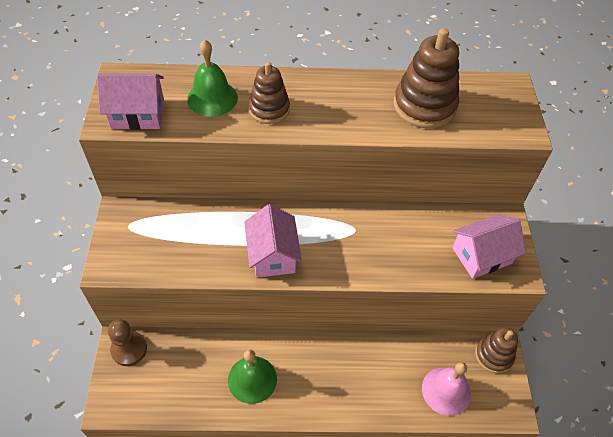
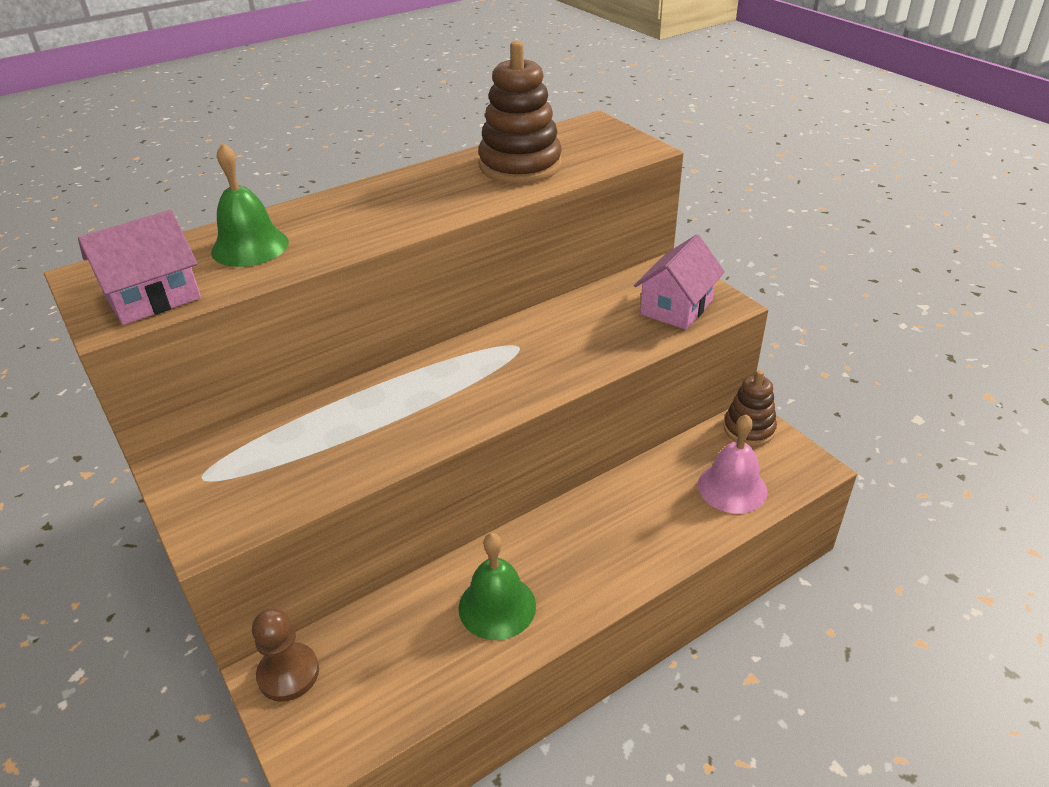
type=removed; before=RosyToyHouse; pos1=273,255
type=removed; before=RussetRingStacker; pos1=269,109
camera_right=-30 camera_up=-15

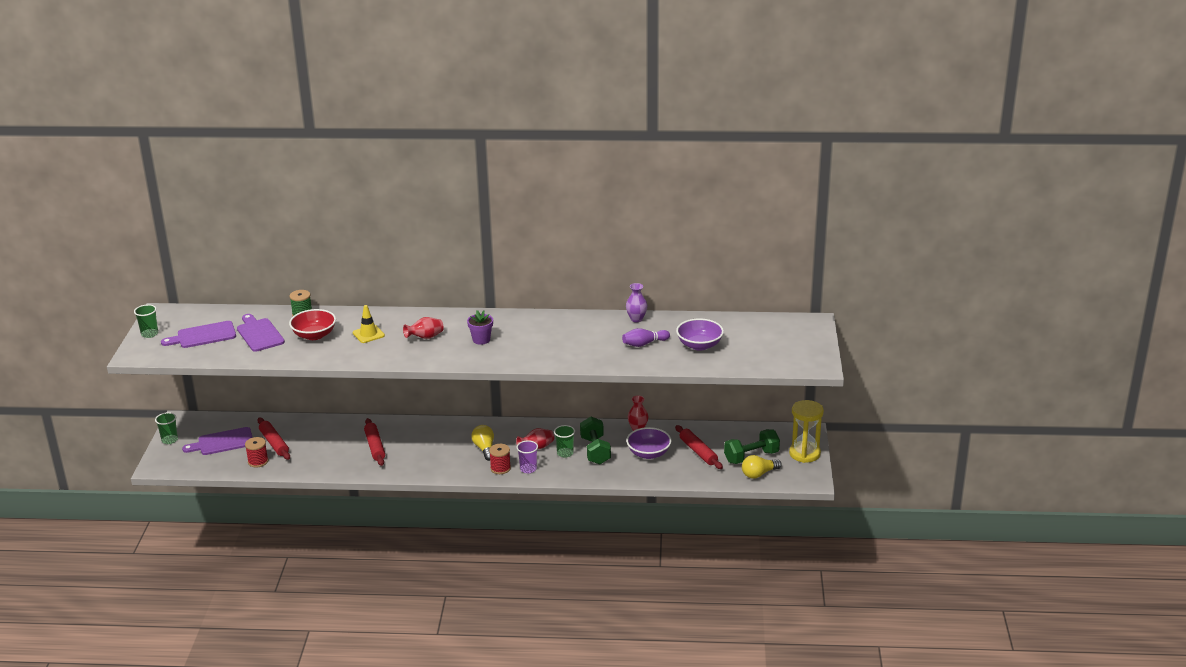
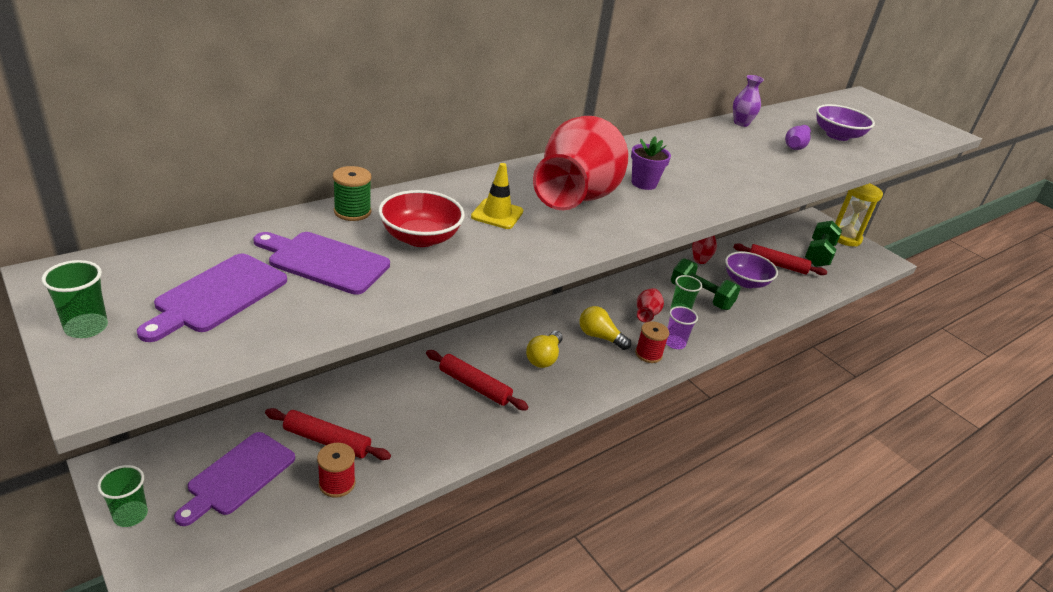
type=moved; before=GoldenLightBulb; pos1=759,474; pos2=544,358
type=resized; before=ScarletVase; pos1=425,337; pos2=576,198; scale=2.38
camera_right=-45 camera_up=5

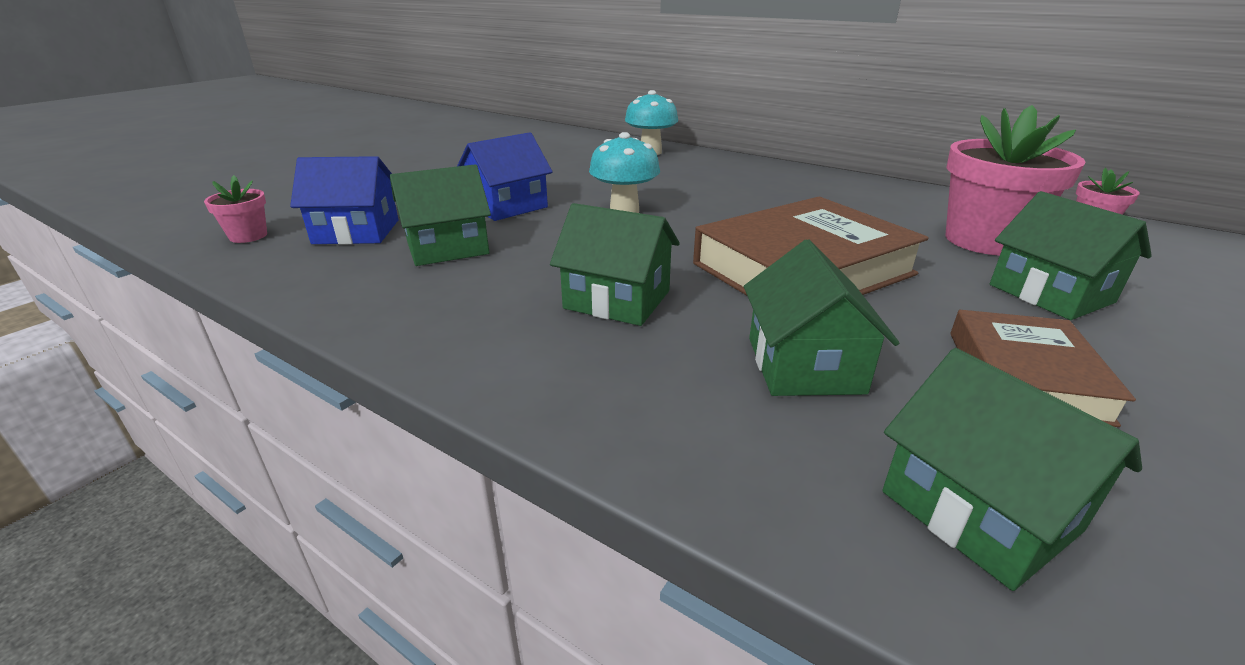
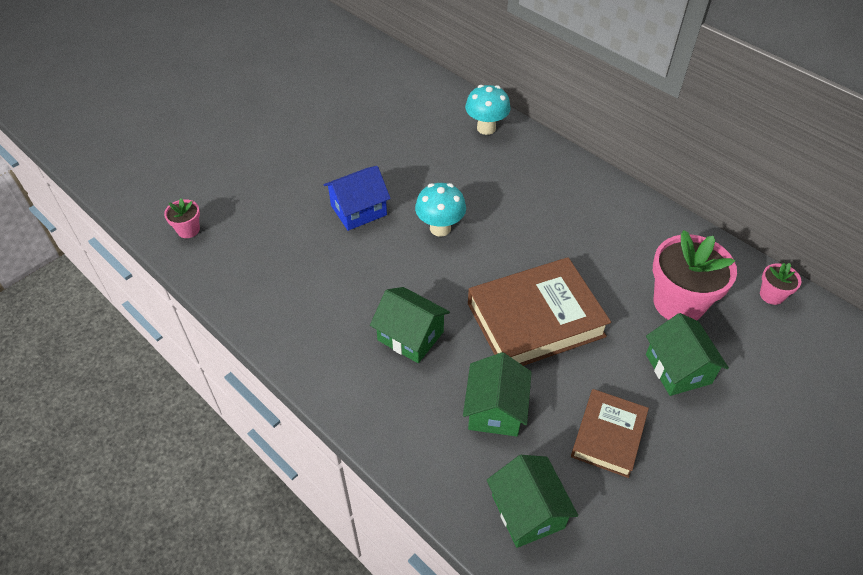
type=removed; before=CobaltToyHouse; pos1=356,232
type=removed; before=LeafGreenToyHouse; pos1=447,248
camera_right=10 camera_up=20

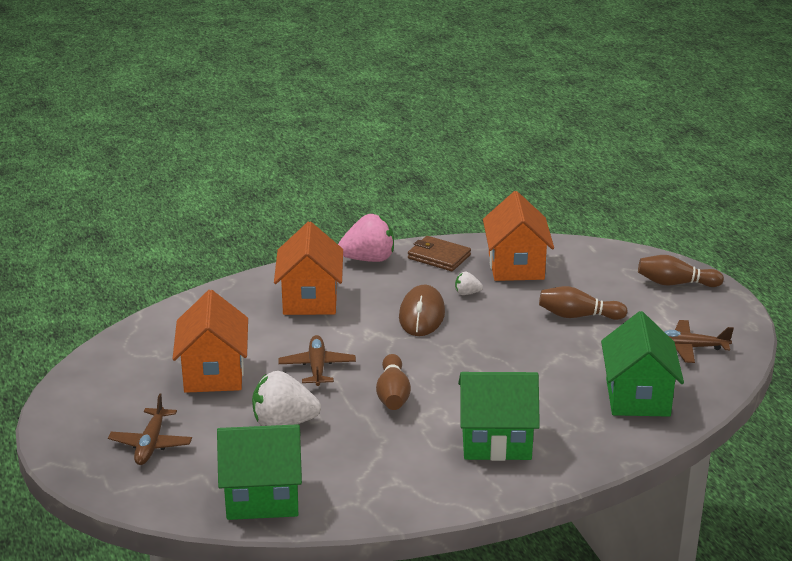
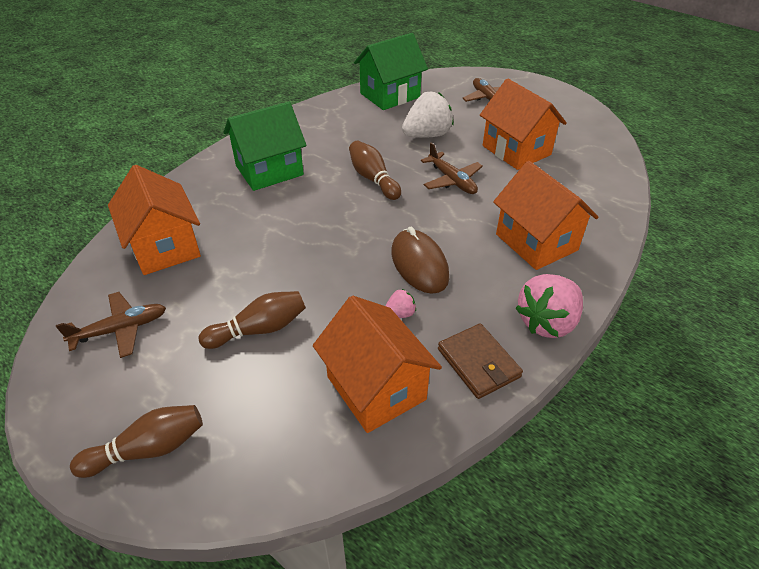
type=recoloured; before=SnowWhiteBerry; after=RosyBerry; pos1=467,293; pos2=399,314
type=recoloured; before=LeafGreenToyHouse; after=BrightOrangeToyHouse; pos1=637,397; pos2=165,247
type=turned; before=RussetBillfold; pos1=439,257; pos2=478,363; turn=60
camera_right=150 camera_up=15

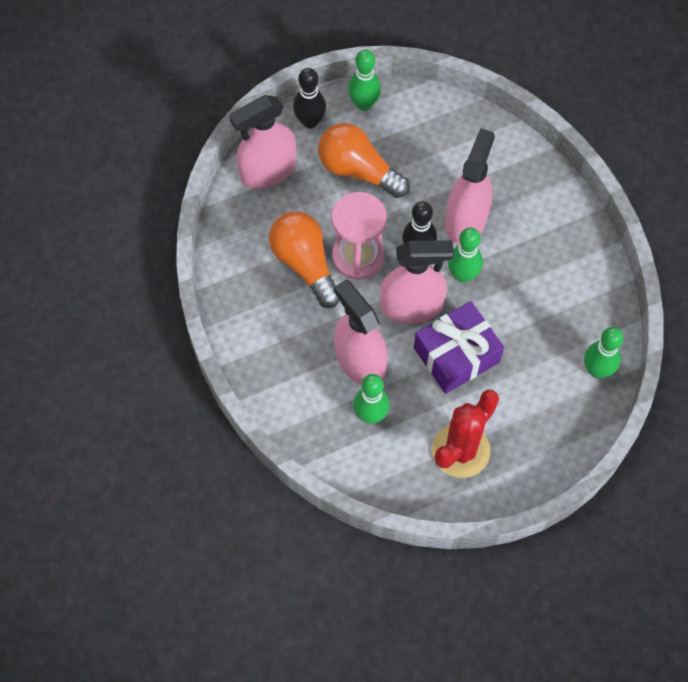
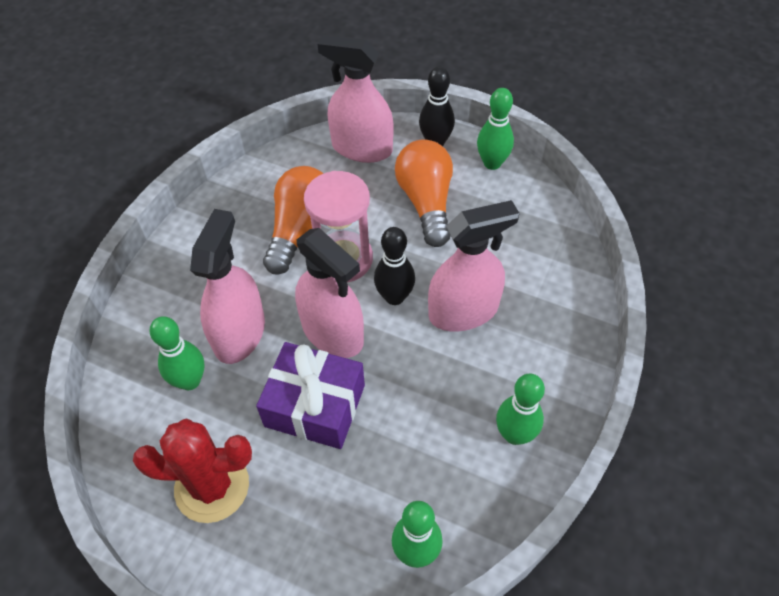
type=moved; before=LeafGreenSkittle; pos1=463,275; pos2=514,434
camera_right=50 camera_up=-10

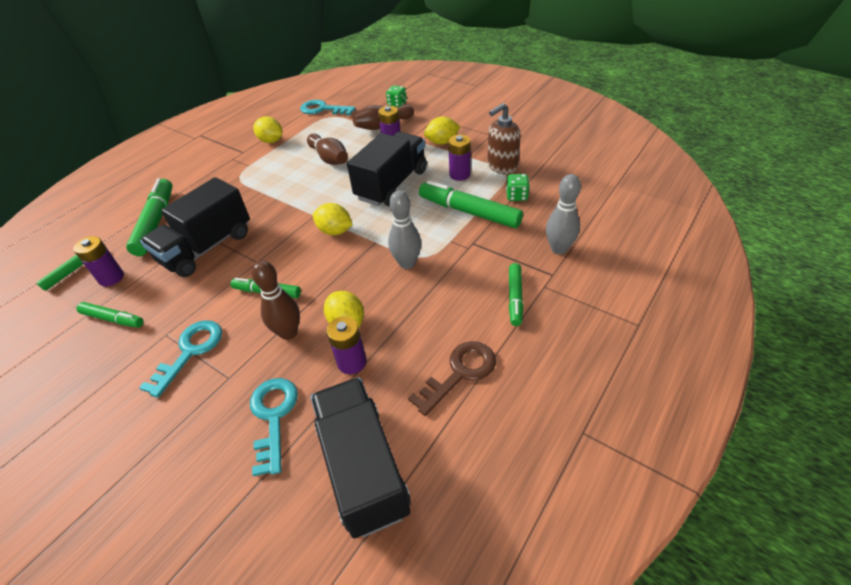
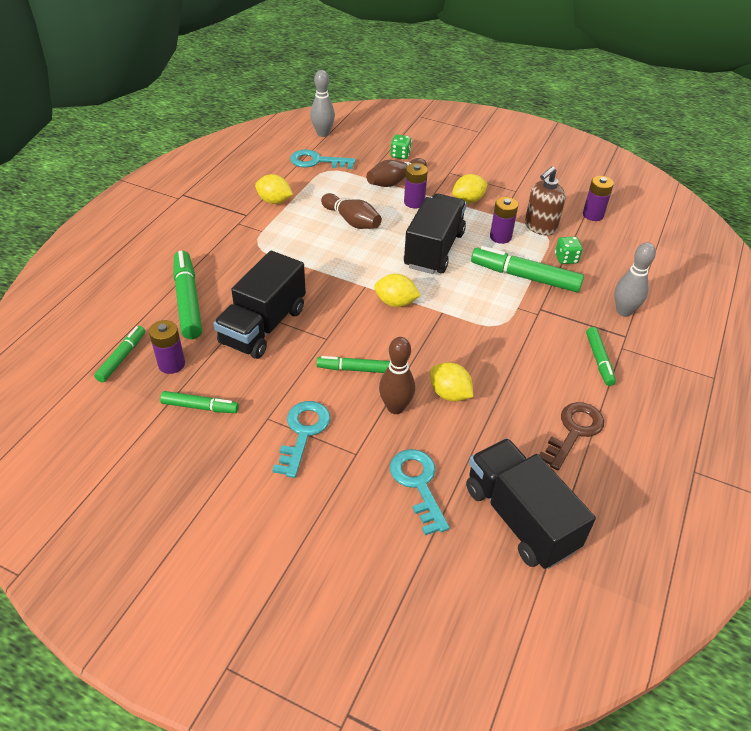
type=moved; before=VioletPowerCell; pos1=352,362; pos2=593,215
type=moved; before=GreySkittle; pos1=407,263; pos2=323,133
camera_right=-15 camera_up=0

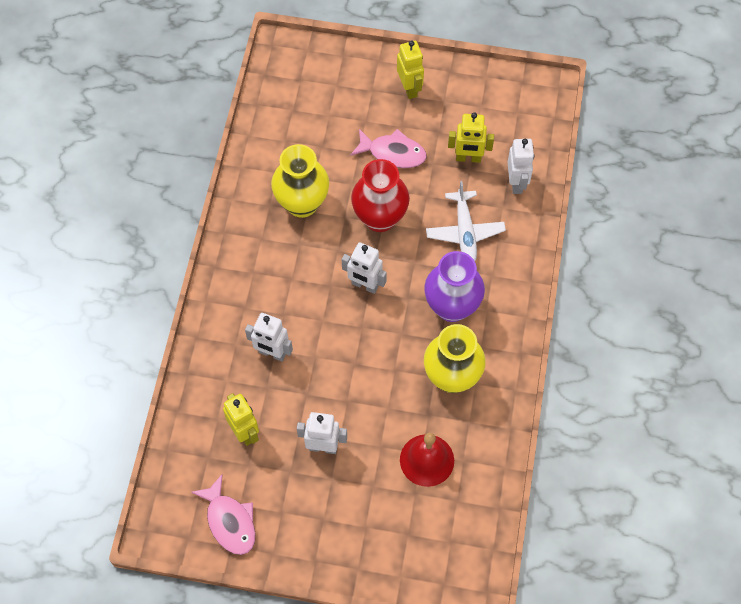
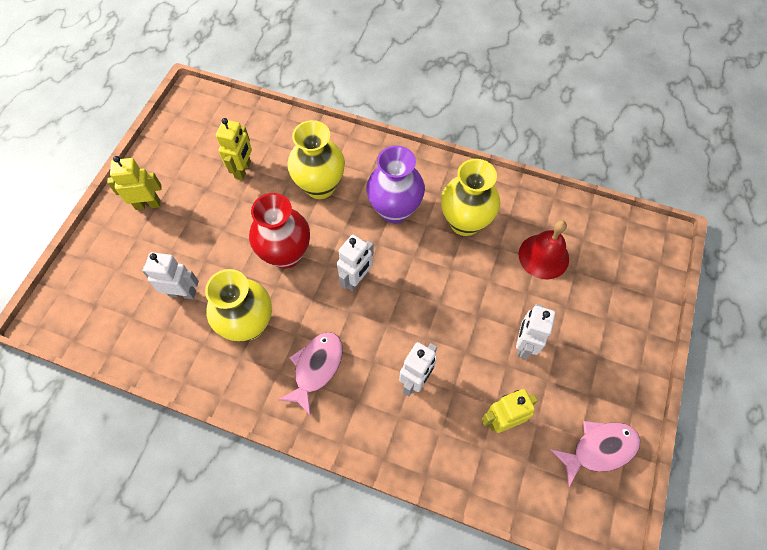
type=moved; before=RosyFish; pos1=393,153; pos2=316,368
type=moved; before=SnowWhiteRobotFigure; pos1=517,183; pos2=182,293
type=replaced; before=SnowWhiteAeroplane; after=GoldenVase; pos1=465,232; pos2=320,186
camera_right=-80 camera_up=0

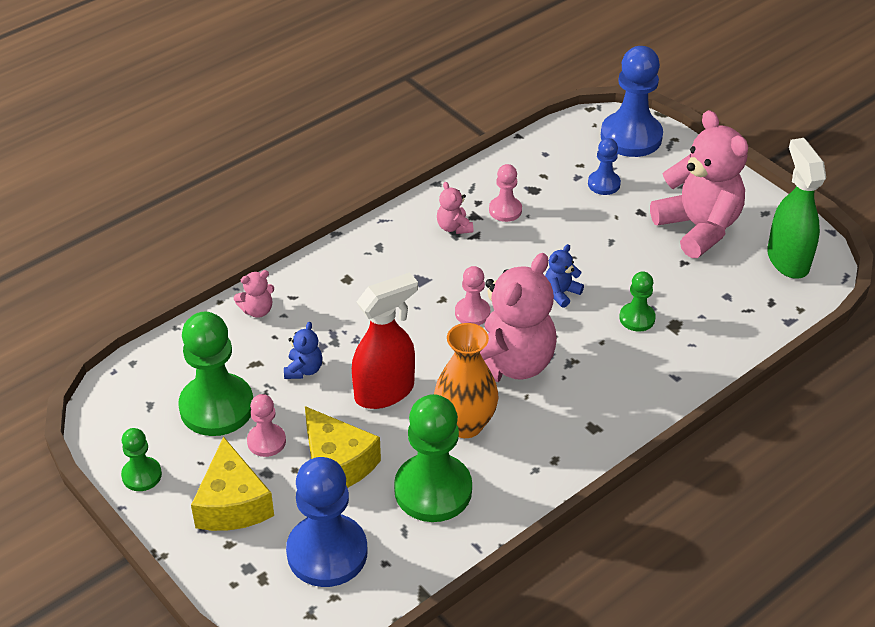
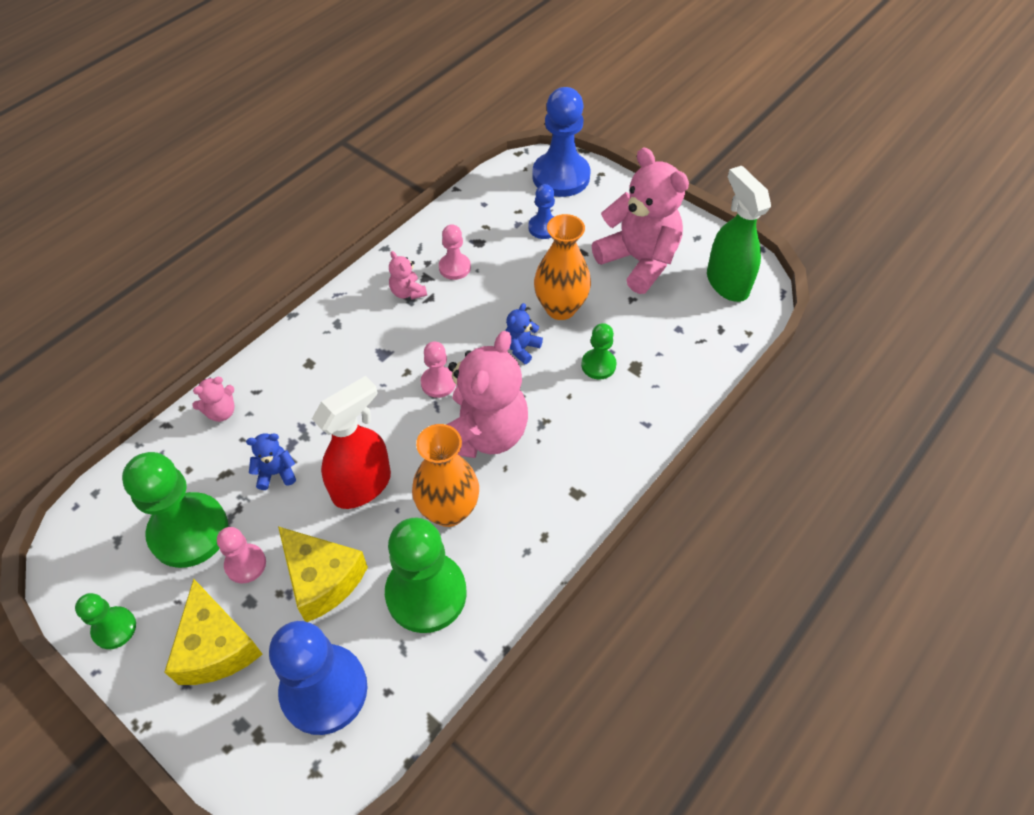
type=added; after=BrightOrangeVase; pos2=560,308
type=turned; before=CobaltTeddyBear; pos1=304,370; pos2=276,473; turn=-105
camera_right=-10 camera_up=10

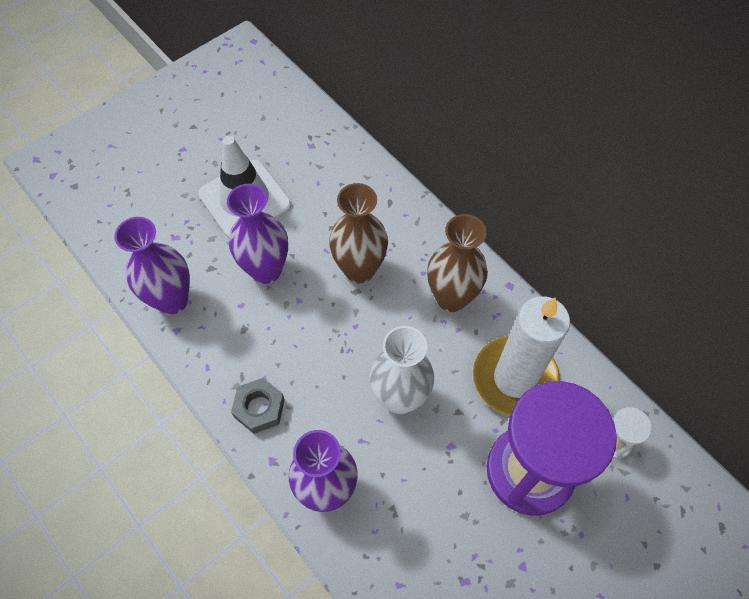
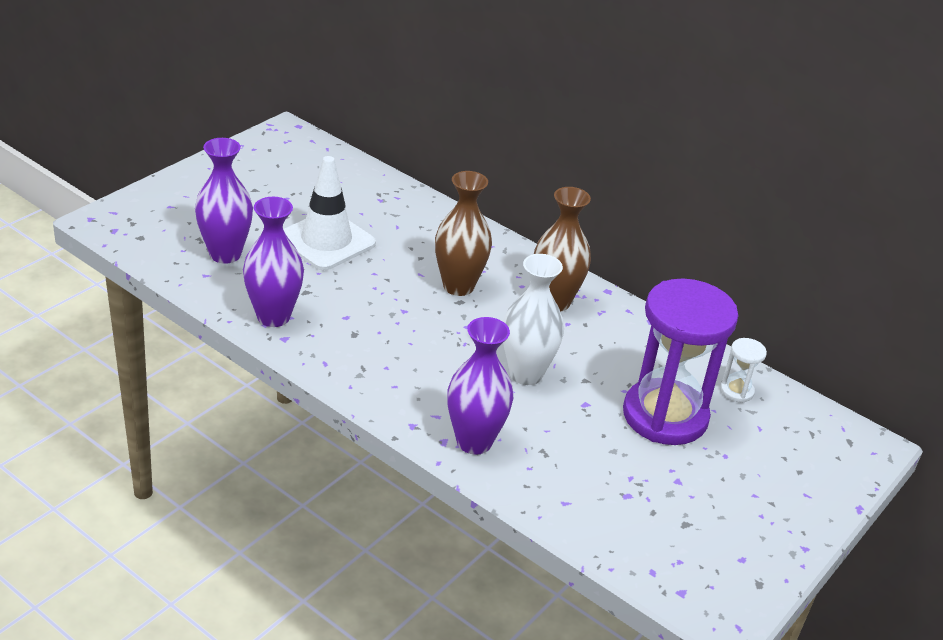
type=removed; before=GreyHexNut; pos1=259,408
type=removed; before=SnowWhiteCandle; pos1=514,378
type=moved; before=VioletVase; pos1=266,270; pos2=225,254
camera_right=-15 camera_up=-25

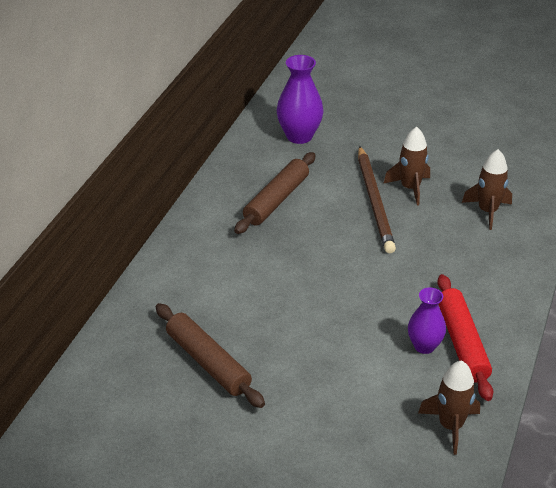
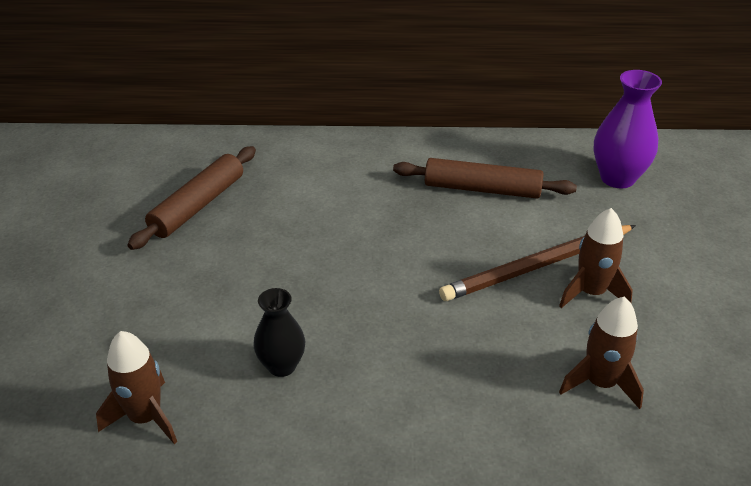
type=removed; before=ScarletRollingPin; pos1=462,343
type=recoloured; before=VioletVase; after=JetBlackVase; pos1=424,346; pos2=282,366
camera_right=70 camera_up=0

